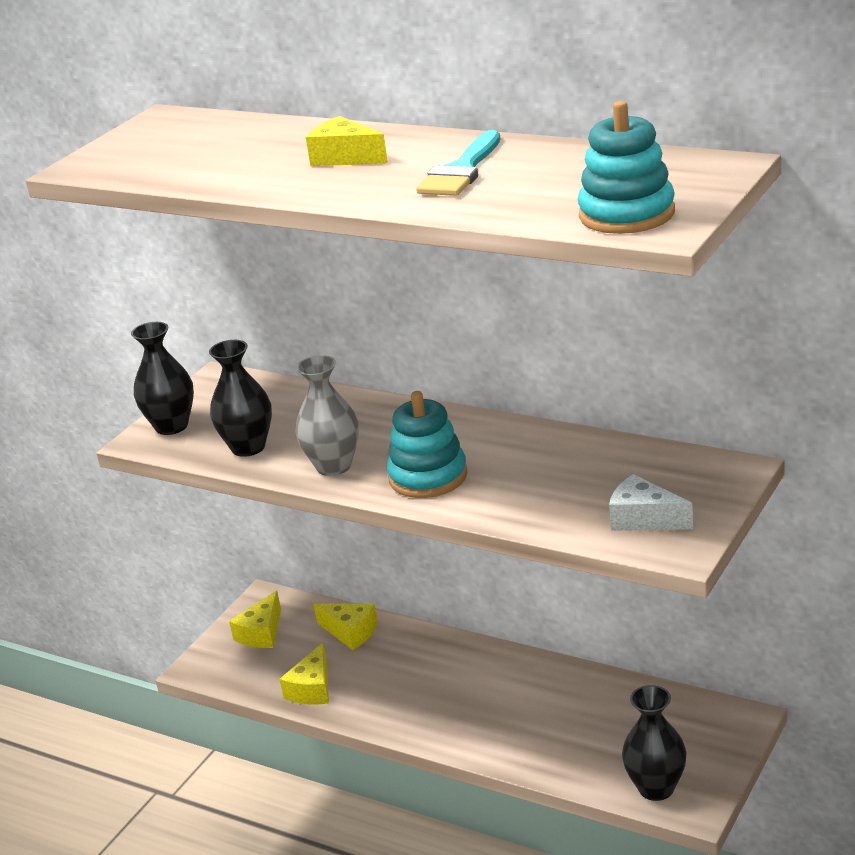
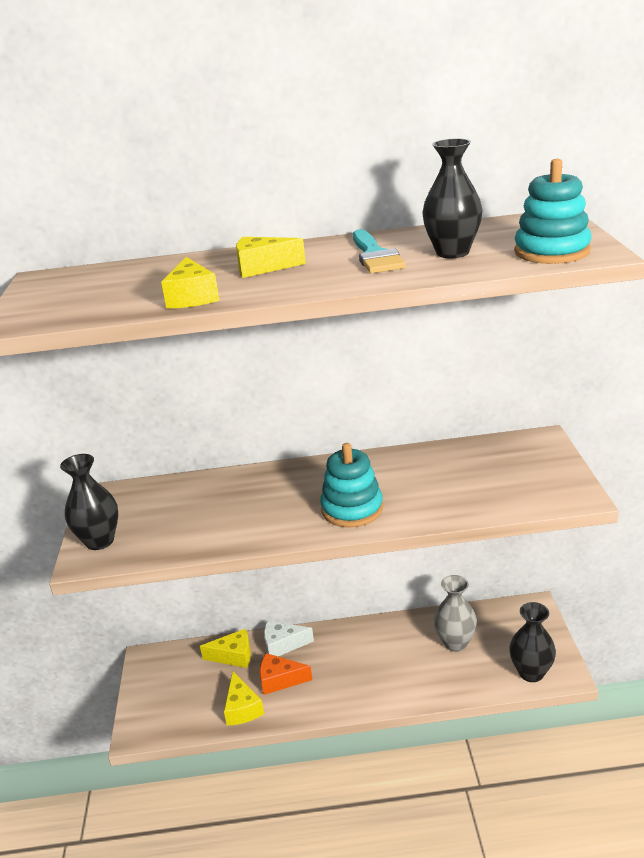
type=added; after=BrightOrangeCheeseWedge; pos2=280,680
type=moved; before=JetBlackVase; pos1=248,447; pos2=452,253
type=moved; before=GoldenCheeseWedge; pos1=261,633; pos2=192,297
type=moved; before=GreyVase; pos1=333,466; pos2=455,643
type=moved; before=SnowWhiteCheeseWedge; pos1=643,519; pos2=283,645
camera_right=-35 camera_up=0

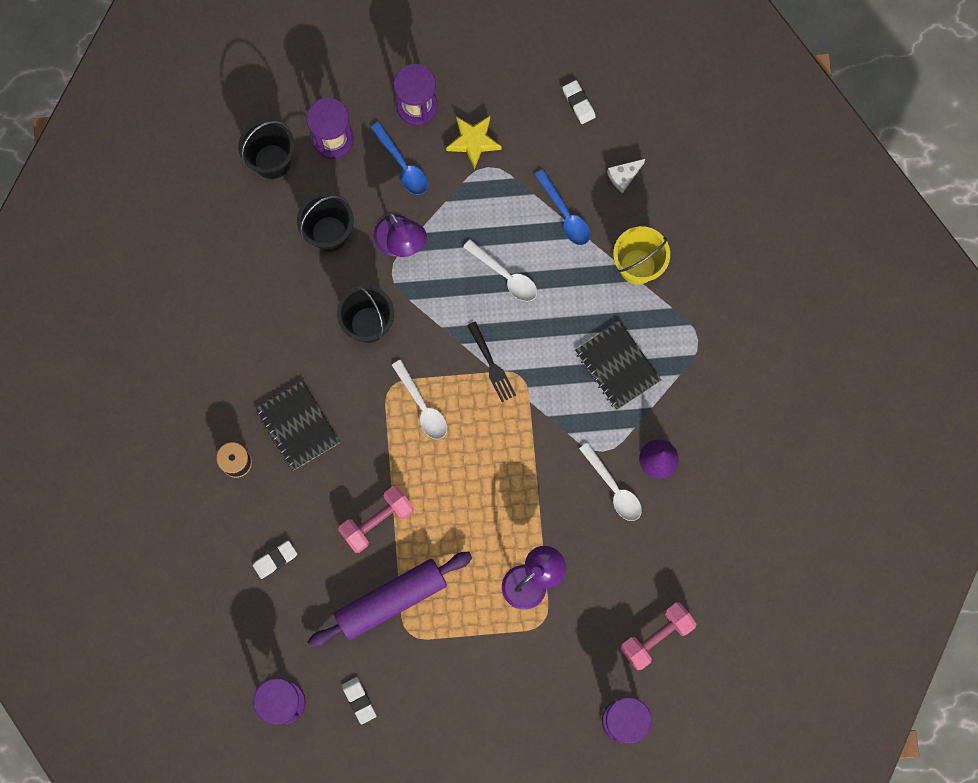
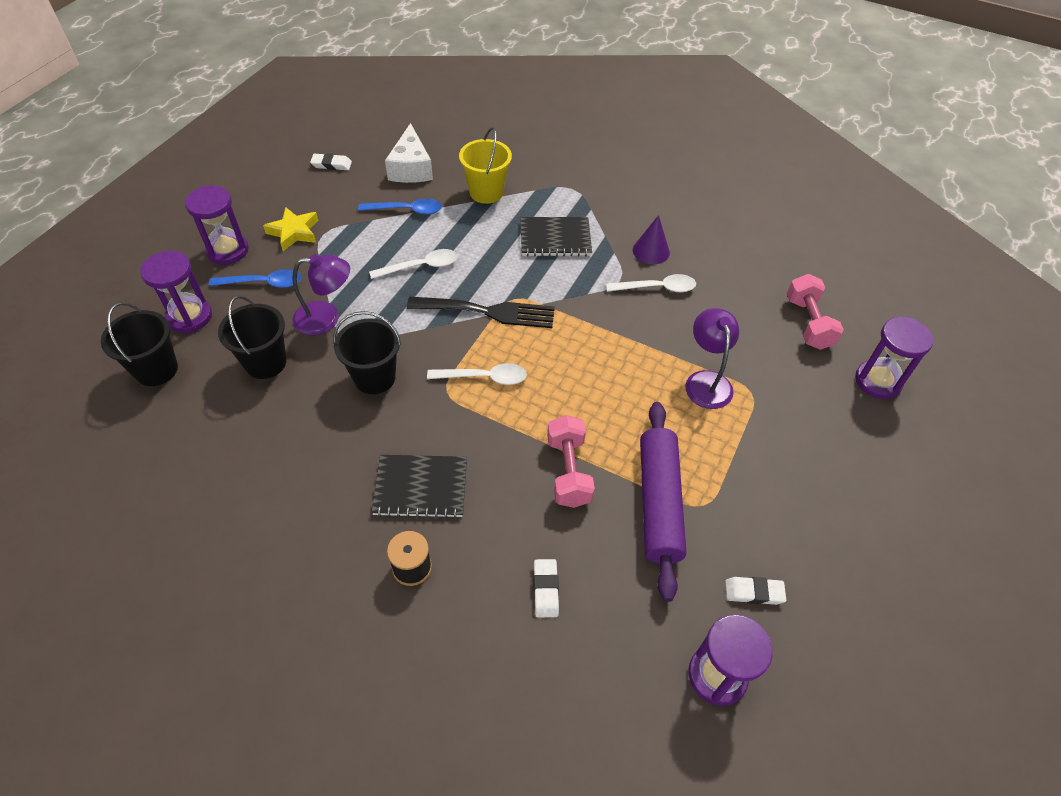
type=resized; before=JetBlackDinnerFork; pos1=492,365; pos2=488,312; scale=1.67
type=resized; before=SnowWhiteCheeseWedge; pos1=623,176; pos2=411,168; scale=1.85
camera_right=-60 camera_up=-25

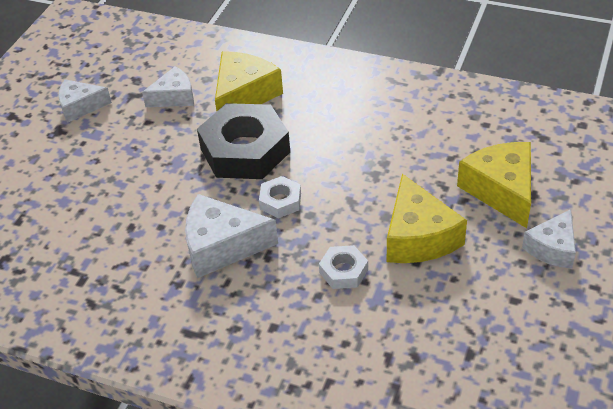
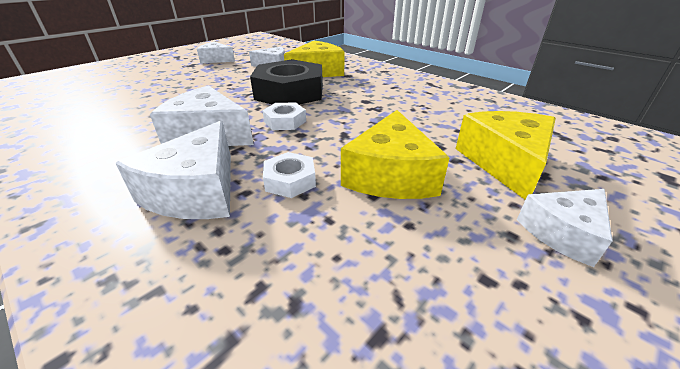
type=added; after=SnowWhiteCheeseWedge; pos2=197,191
camera_right=20 camera_up=-10

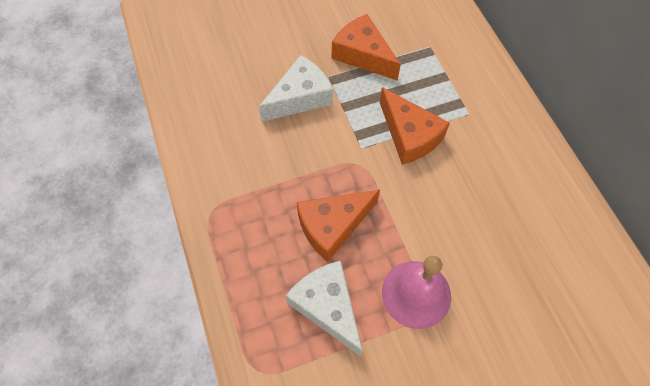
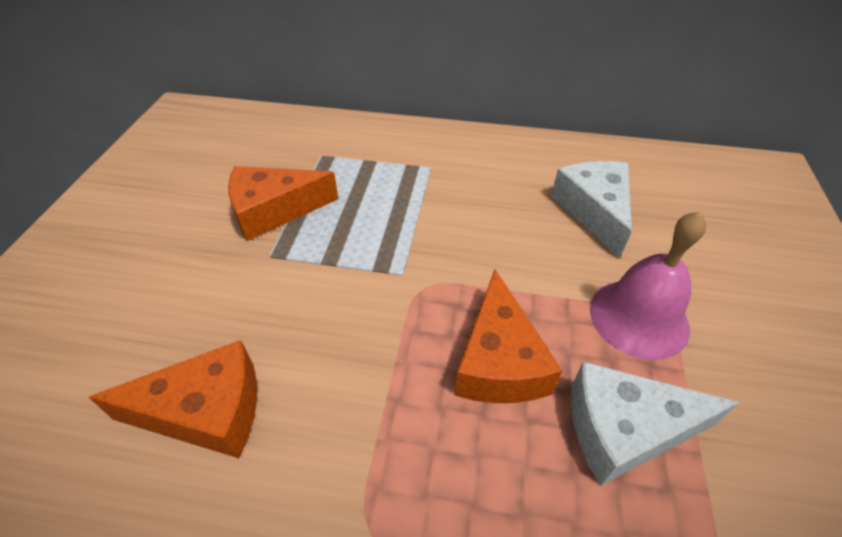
type=moved; before=SnowWhiteCheeseWedge; pos1=300,97; pos2=594,211
type=moved; before=BrightOrangeCheeseWedge; pos1=409,135; pos2=206,411
camera_right=-60 camera_up=-15

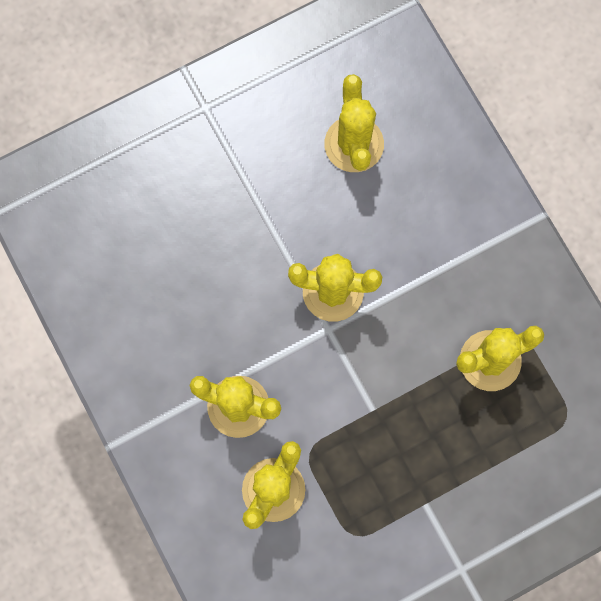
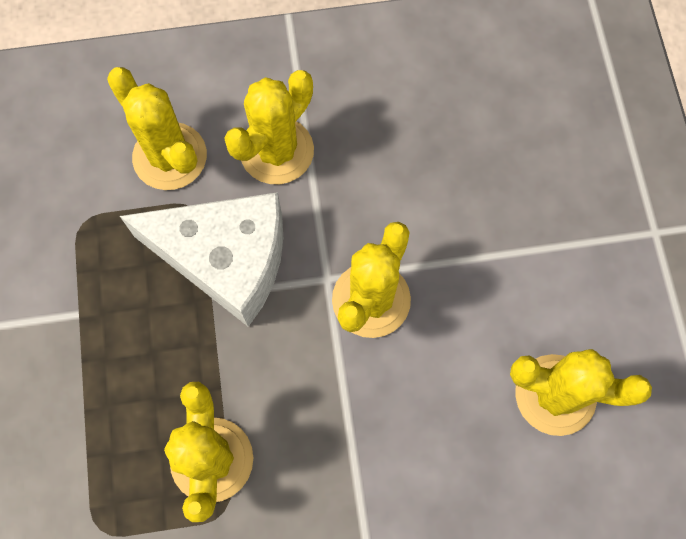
type=added; after=SnowWhiteCheeseWedge; pos2=226,259
camera_right=110 camera_up=-5

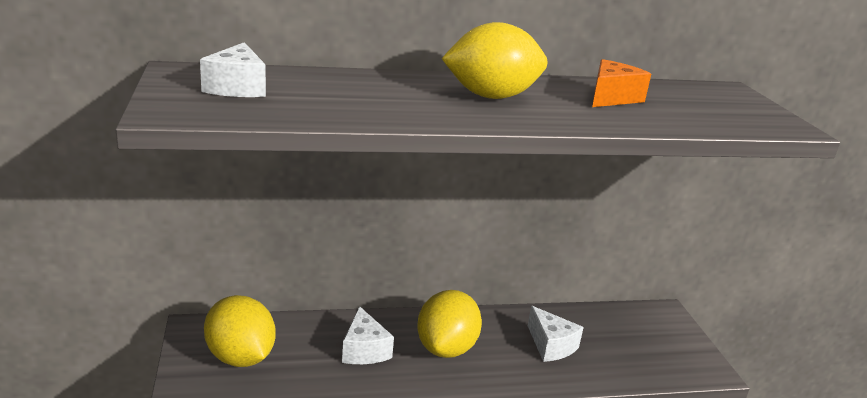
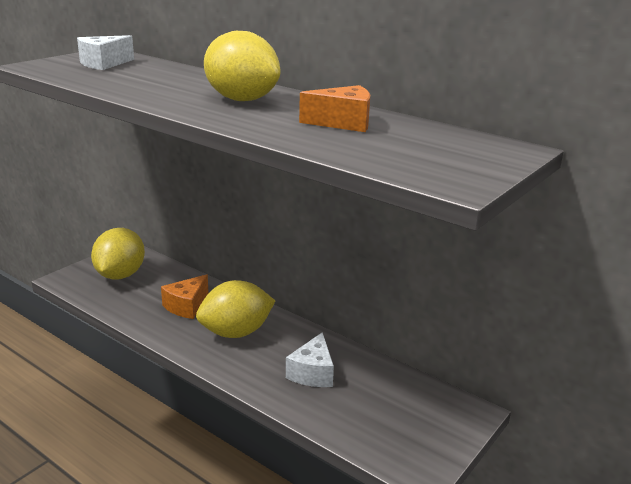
type=recoloured; before=SnowWhiteCheeseWedge; after=BrightOrangeCheeseWedge; pos1=364,350; pos2=187,306
camera_right=50 camera_up=0

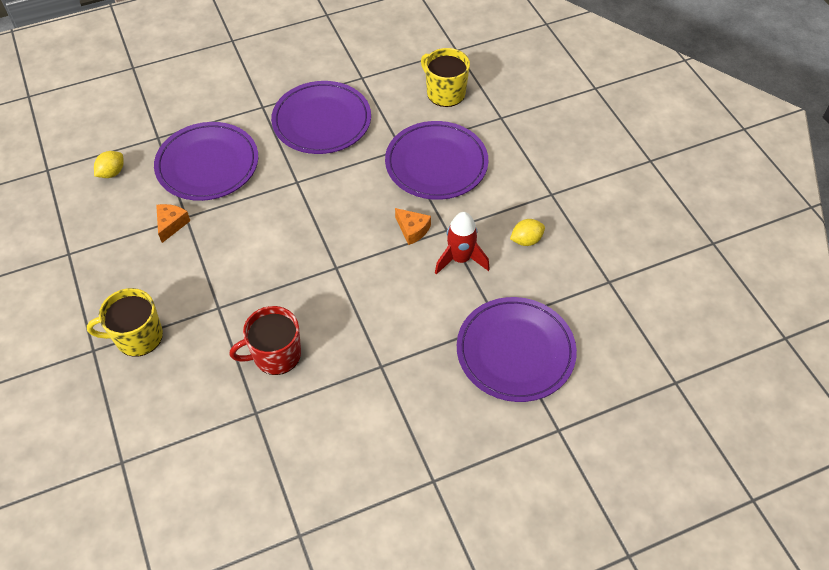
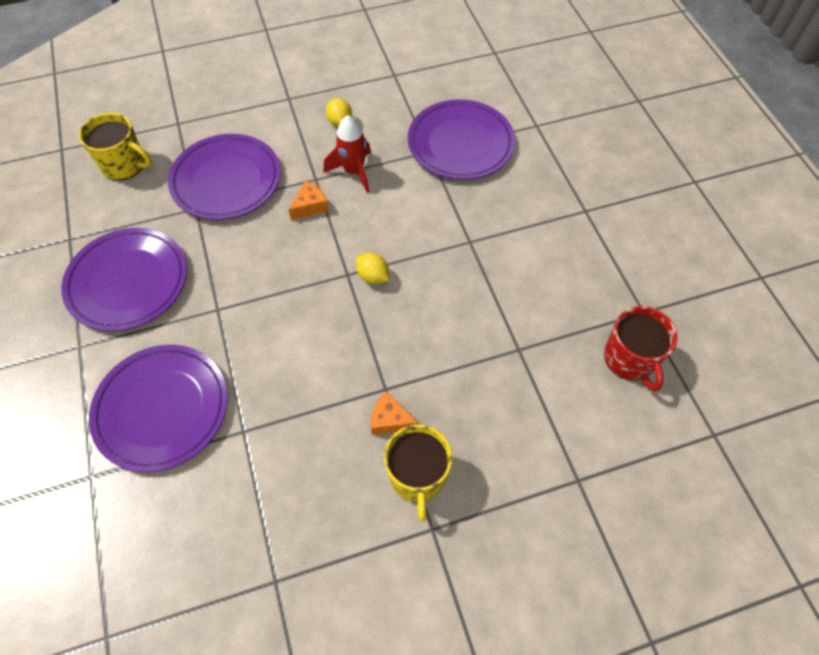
type=moved; before=GoldenToyLemon; pos1=112,173; pos2=373,276
type=moved; before=BrightOrangeCheeseWedge; pos1=171,224; pos2=390,420
type=moved; before=ScarletTeaMug; pos1=275,355; pos2=630,359
type=turned; before=GoldenTeaMug; pos1=445,92; pos2=124,164; turn=-120
camera_right=-85 camera_up=5

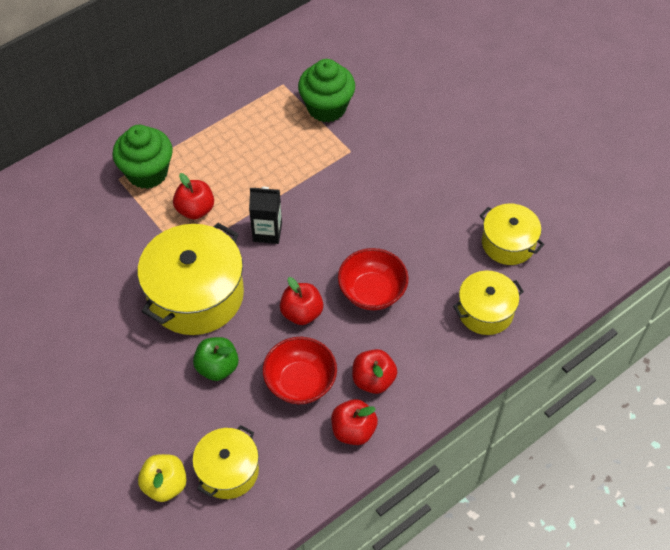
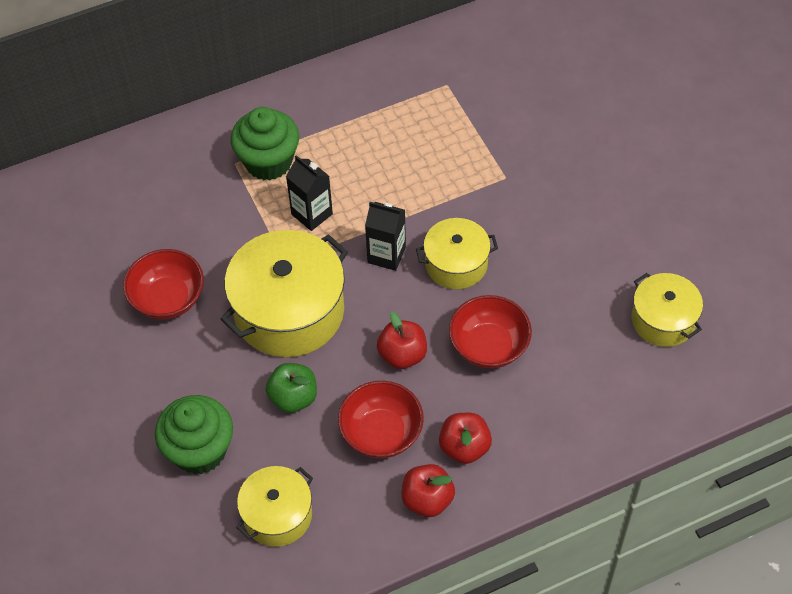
type=removed; before=GoldenAppleFruit; pos1=165,485
type=added; after=ScarletBowl; pos2=168,299
type=moved; before=LeafGreenCupcake; pos1=326,107; pos2=200,450
type=moved; before=GoldenPot; pos1=485,311; pos2=456,264
type=replaced; before=ScarletAppleFruit; after=JetBlackMilkCarton; pos1=195,209; pos2=312,214
camera_right=15 camera_up=0

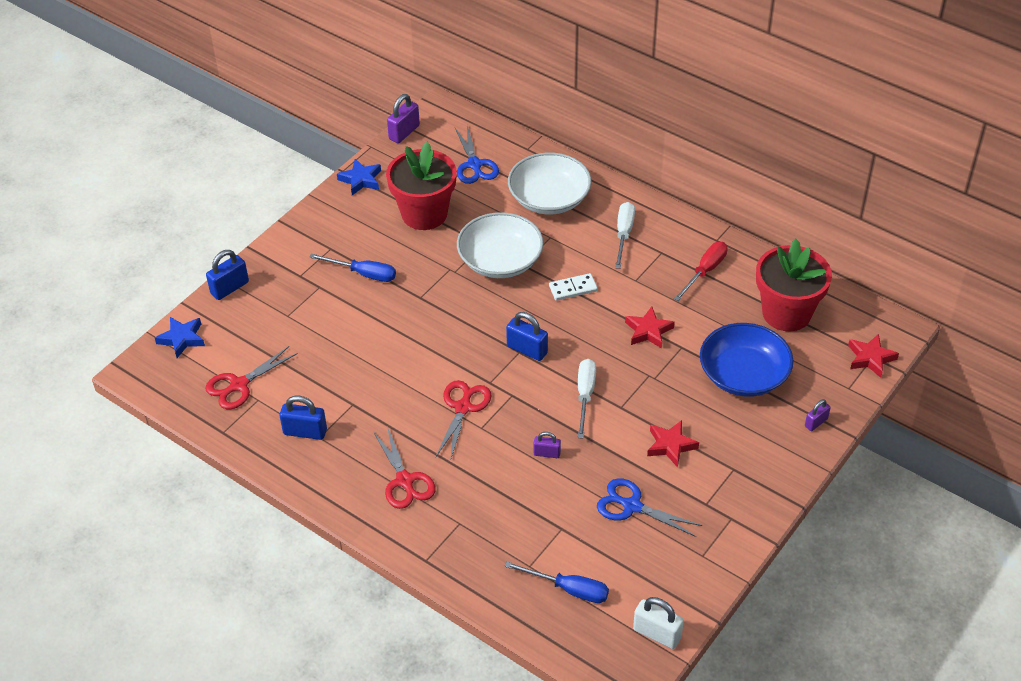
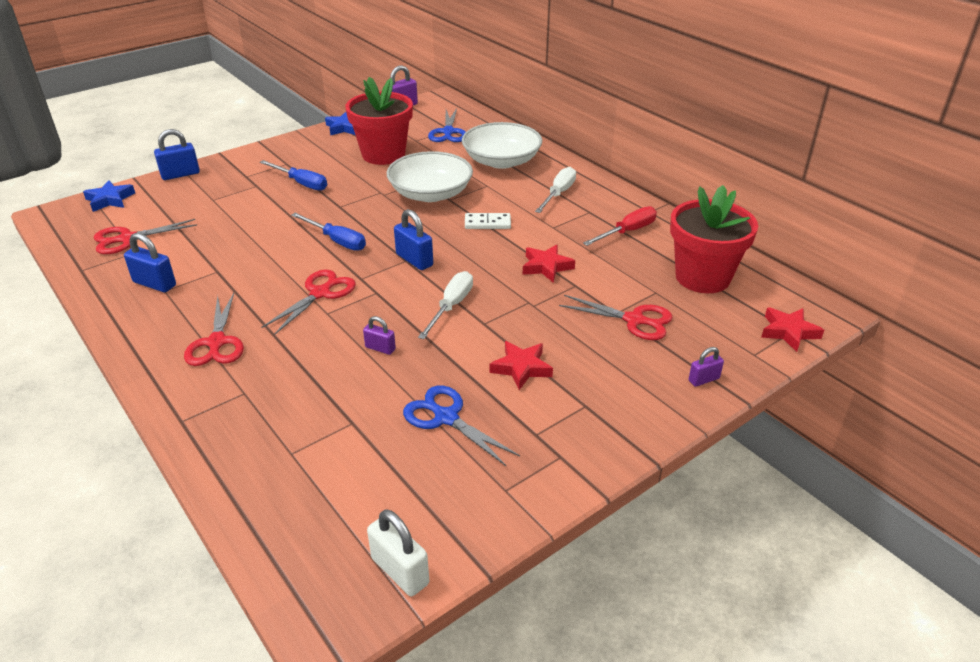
type=moved; before=CobaltHandScrewdriver; pos1=568,589; pos2=336,241
type=replaced; before=CobaltBowl; after=ScarletShears; pos1=743,374; pos2=634,320
camera_right=15 camera_up=-10

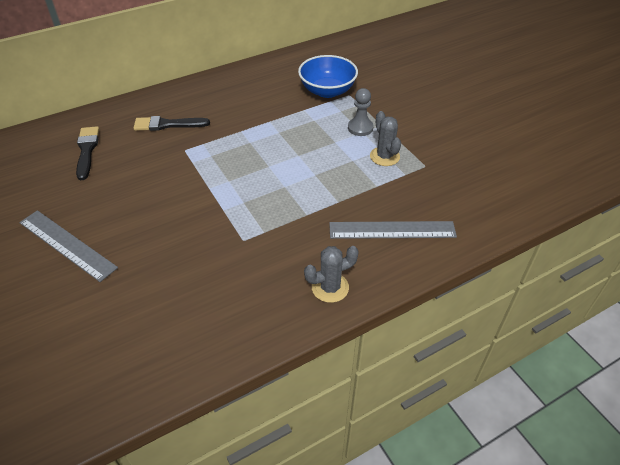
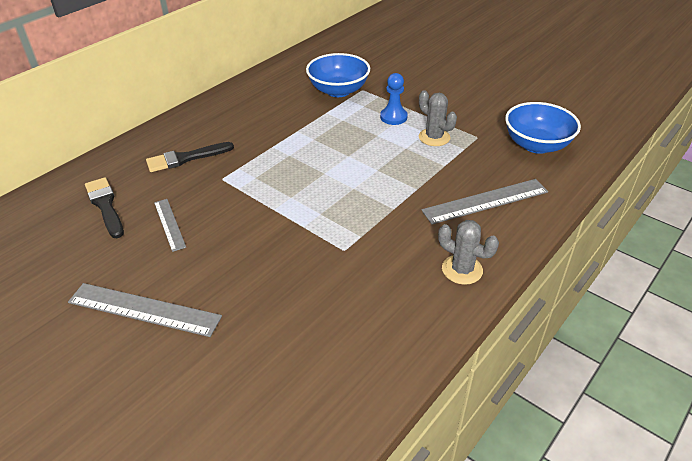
type=added; after=GreyStraightedge; pos2=169,224
type=added; after=CobaltBowl; pos2=536,145
type=recoloured; before=GreyPawn; after=CobaltPawn; pos1=360,128; pos2=393,117
type=turned; before=GreySaguaroCactus; pos1=330,287; pos2=462,270; turn=75
camera_right=-20 camera_up=-5

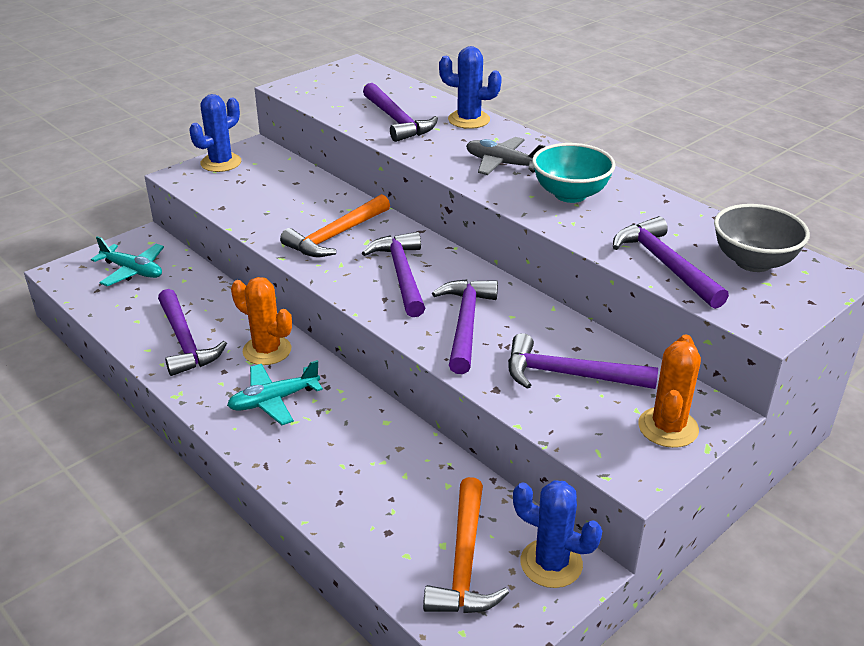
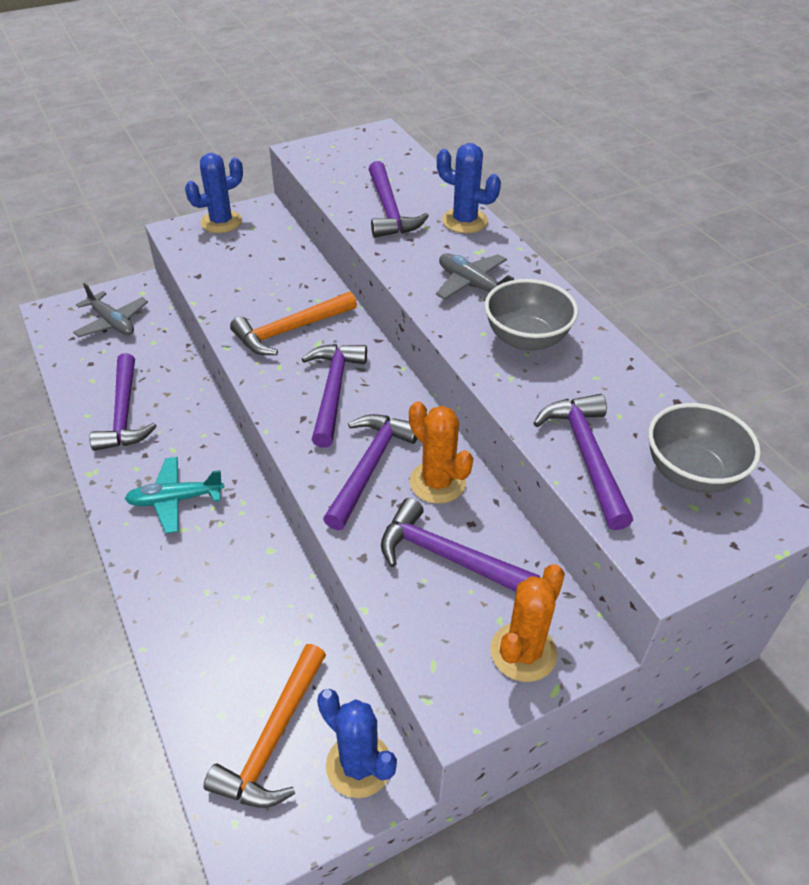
type=moved; before=BrightOrangeSaguaroCactus; pos1=267,350; pos2=437,482
type=recoloured; before=TurquoiseAeroplane; after=GreyAeroplane; pos1=132,271; pos2=112,322
type=recoloured; before=TurquoiseBowl; after=GreyBowl; pos1=570,194; pos2=526,339
camera_right=15 camera_up=10

